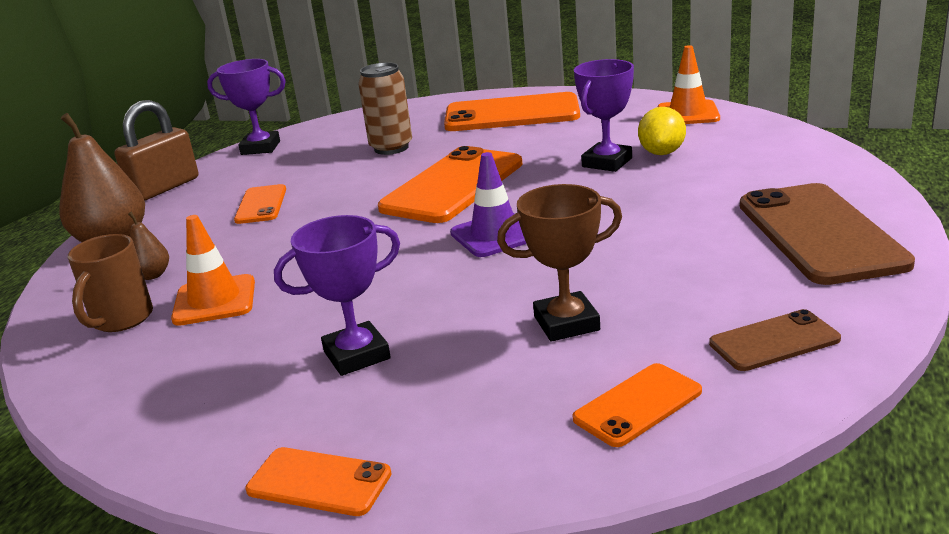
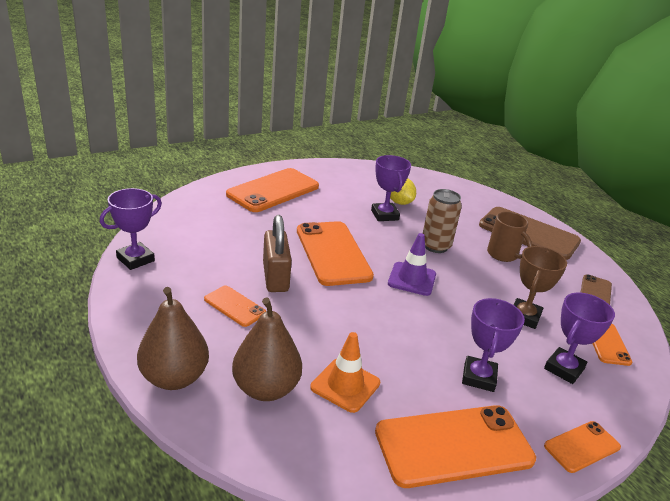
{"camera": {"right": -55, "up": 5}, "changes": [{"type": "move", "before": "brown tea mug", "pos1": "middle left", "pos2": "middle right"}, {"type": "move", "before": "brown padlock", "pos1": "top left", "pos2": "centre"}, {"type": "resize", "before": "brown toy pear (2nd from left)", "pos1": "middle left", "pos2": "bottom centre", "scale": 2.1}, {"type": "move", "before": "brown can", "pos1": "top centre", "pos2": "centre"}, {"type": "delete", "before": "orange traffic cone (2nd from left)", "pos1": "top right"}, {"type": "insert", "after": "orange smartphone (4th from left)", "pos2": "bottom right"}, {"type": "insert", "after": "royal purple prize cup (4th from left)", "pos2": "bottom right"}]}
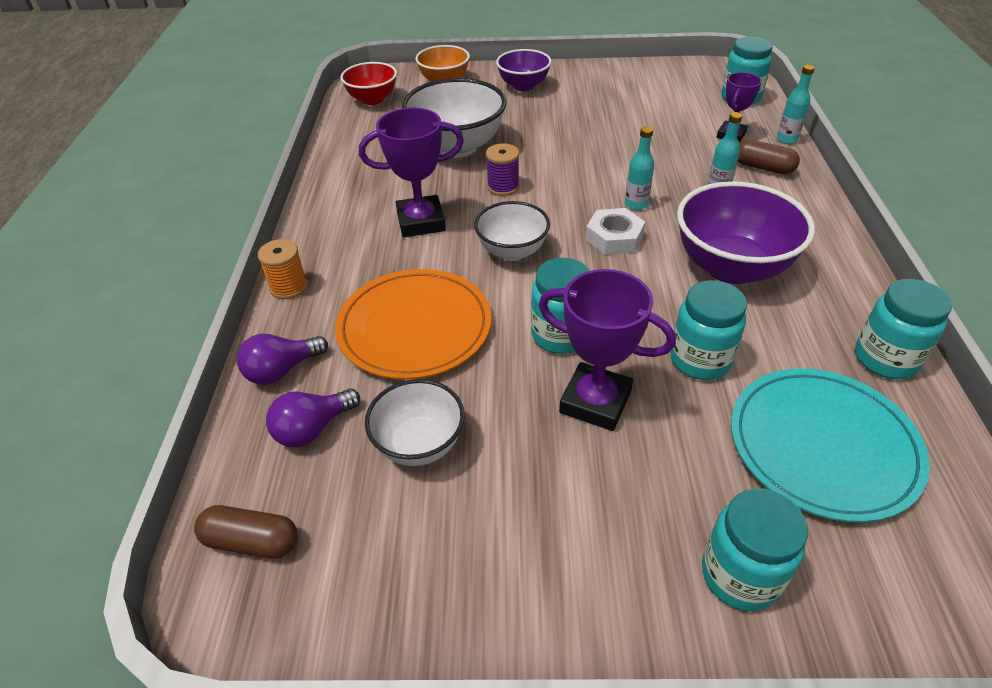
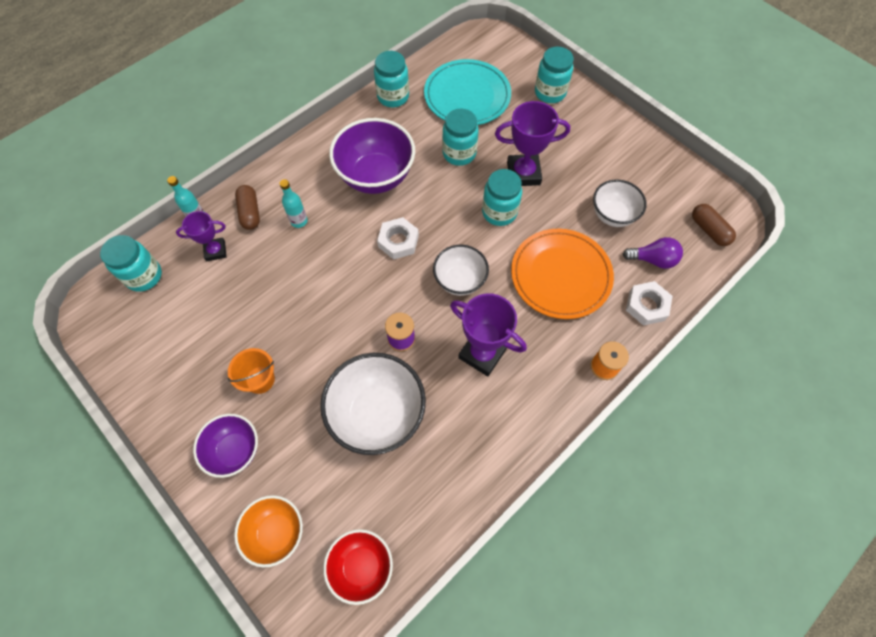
{"camera": {"right": -135, "up": 20}, "changes": [{"type": "replace", "before": "royal purple bulb (1st from left)", "after": "pure white hex nut (2nd from left)", "pos1": "middle left", "pos2": "middle right"}, {"type": "rotate", "before": "royal purple prize cup (2nd from left in the first image)", "pos1": "centre", "pos2": "top centre", "turn": -75}, {"type": "delete", "before": "turquoise bottle (1st from left)", "pos1": "top centre"}, {"type": "insert", "after": "orange pail", "pos2": "middle left"}]}
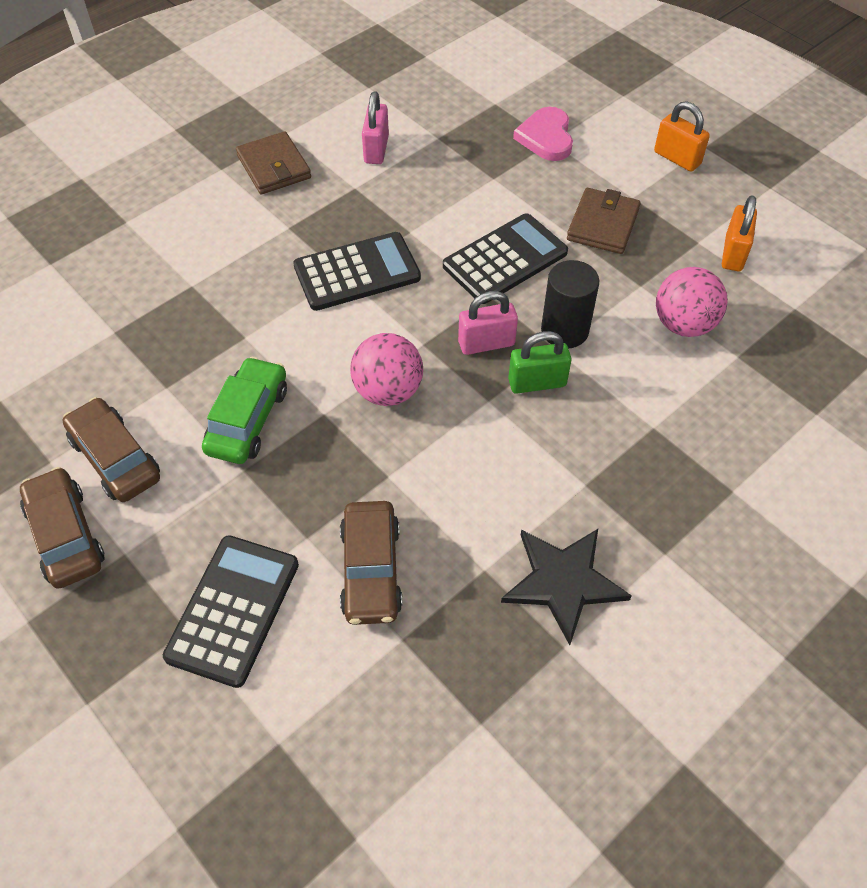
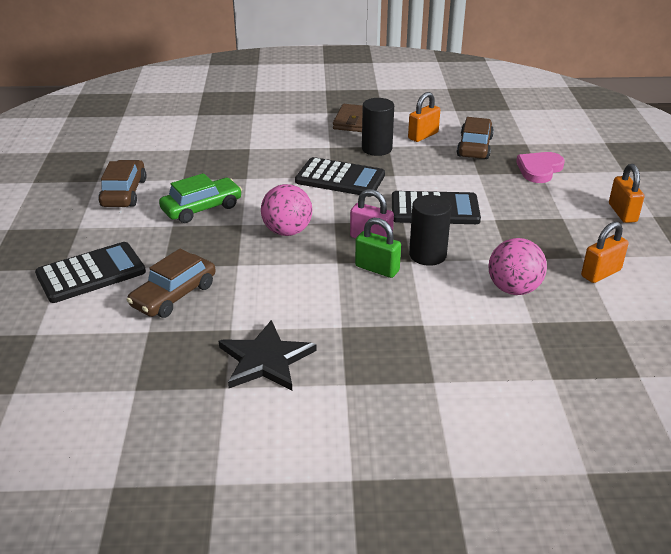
{"camera": {"right": 40, "up": -20}, "changes": [{"type": "move", "before": "brown automobile (1st from left in the first image)", "after": "brown automobile (3rd from left)", "pos1": "middle left", "pos2": "top right"}, {"type": "recolor", "before": "rose-pink padlock (1st from left)", "after": "orange padlock (1st from left)", "pos1": "top centre", "pos2": "top centre"}, {"type": "delete", "before": "brown wallet (2nd from left)", "pos1": "top right"}, {"type": "insert", "after": "black cylinder shape (1st from left)", "pos2": "top centre"}]}
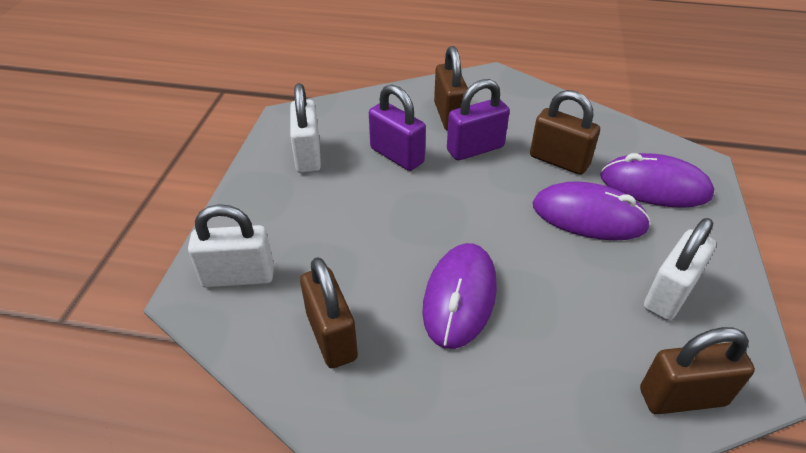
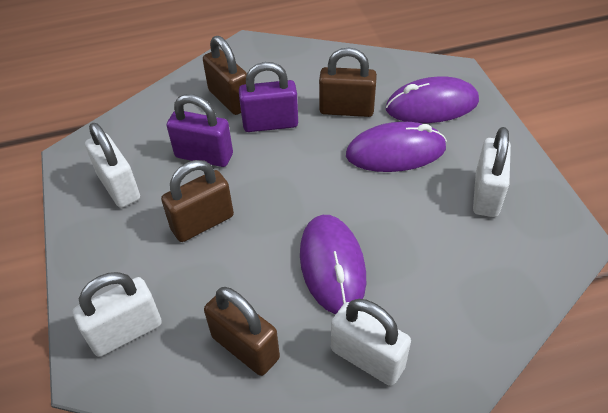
{"camera": {"right": -25, "up": 5}, "changes": [{"type": "rotate", "before": "royal purple padlock (2nd from left)", "pos1": "top centre", "pos2": "top centre", "turn": 45}, {"type": "move", "before": "brown padlock (4th from left in the first image)", "after": "brown padlock (1st from left)", "pos1": "bottom right", "pos2": "middle left"}, {"type": "insert", "after": "pure white padlock (3rd from left)", "pos2": "bottom centre"}]}
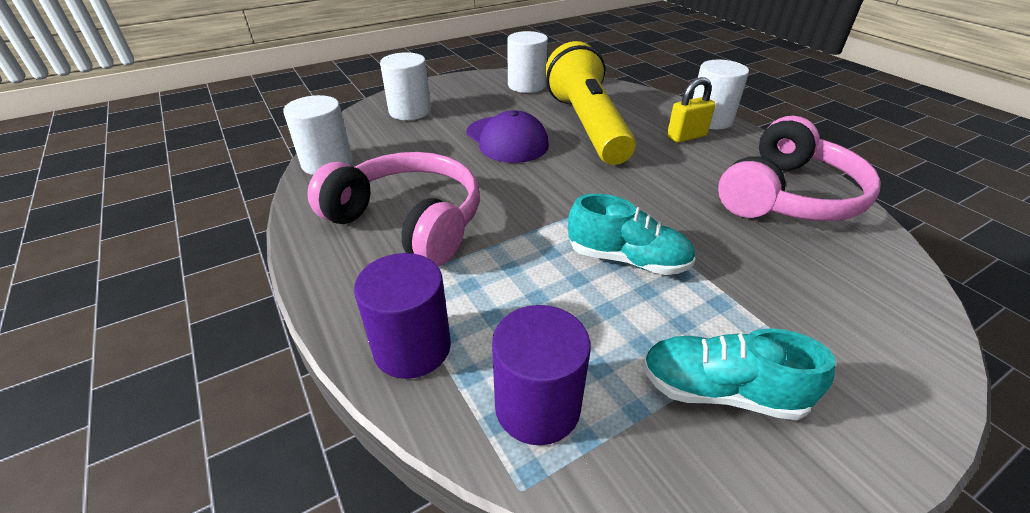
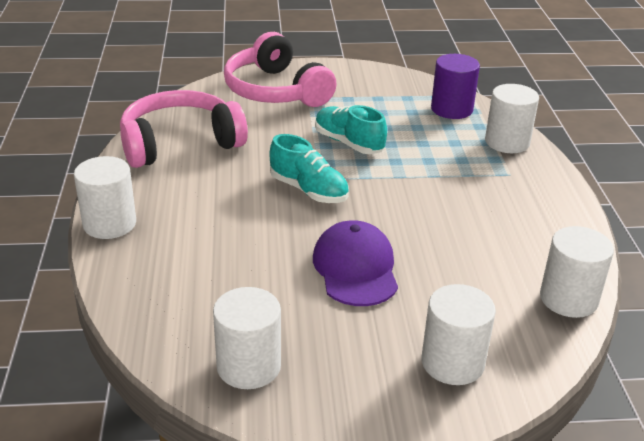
{"camera": {"right": -155, "up": -5}, "changes": [{"type": "move", "before": "rose-pink headset (1st from left in the first image)", "after": "rose-pink headset (2nd from left)", "pos1": "centre", "pos2": "top centre"}, {"type": "recolor", "before": "royal purple cylinder shape (1st from left)", "after": "pure white cylinder shape (4th from left)", "pos1": "centre", "pos2": "top right"}, {"type": "delete", "before": "golden torch", "pos1": "top centre"}, {"type": "move", "before": "turquoise shoe (2nd from left in the first image)", "after": "turquoise shoe (1st from left)", "pos1": "bottom right", "pos2": "centre"}, {"type": "delete", "before": "golden padlock", "pos1": "top right"}]}
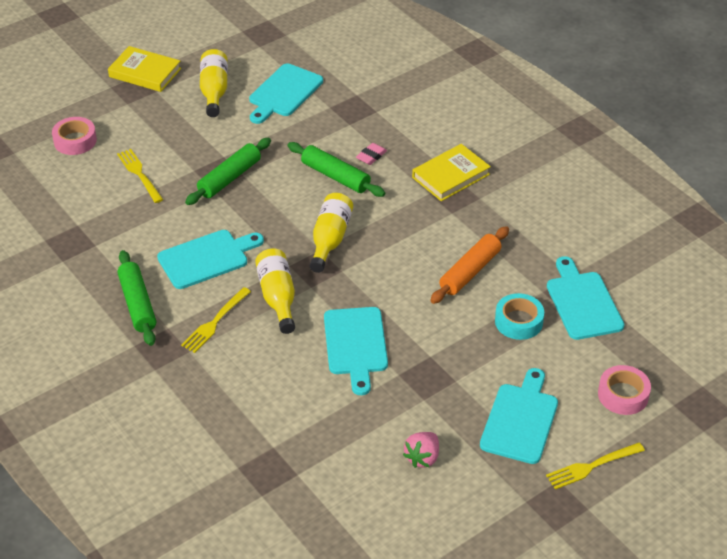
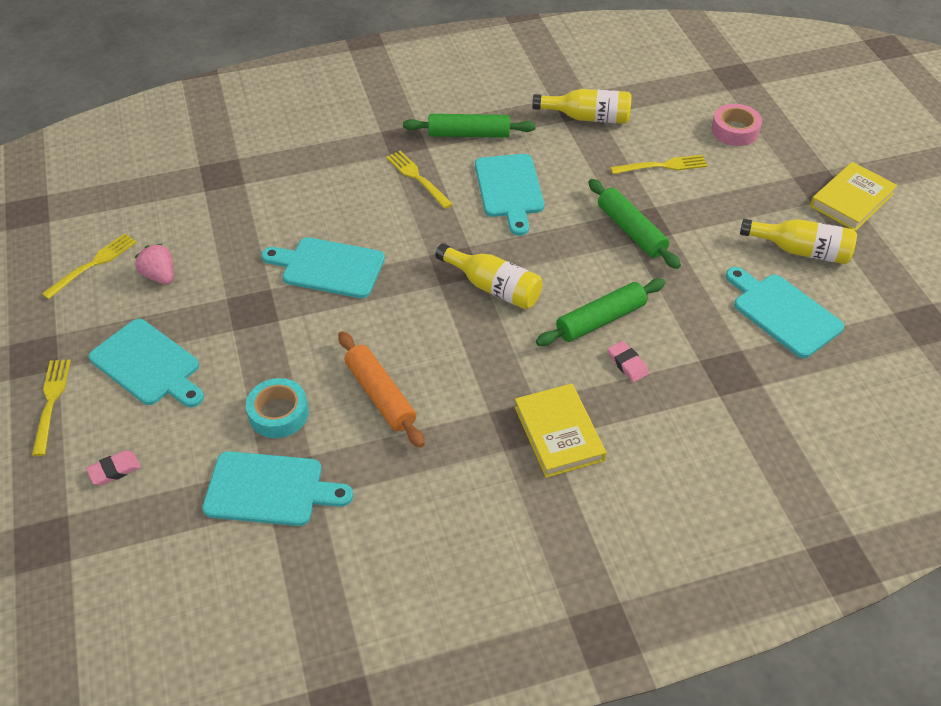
{"camera": {"right": 110, "up": 5}, "changes": [{"type": "move", "before": "golden bottle (2nd from left)", "pos1": "centre", "pos2": "top centre"}, {"type": "replace", "before": "rose-pink tape (2nd from left)", "after": "rose-pink eraser (1st from left)", "pos1": "bottom right", "pos2": "middle left"}, {"type": "insert", "after": "golden fork (2nd from left)", "pos2": "middle left"}]}
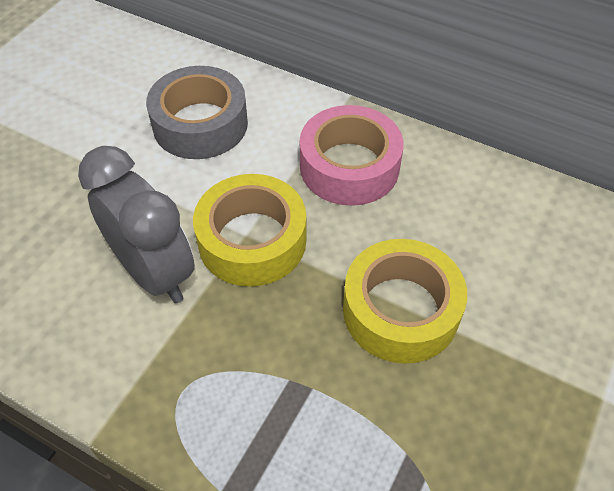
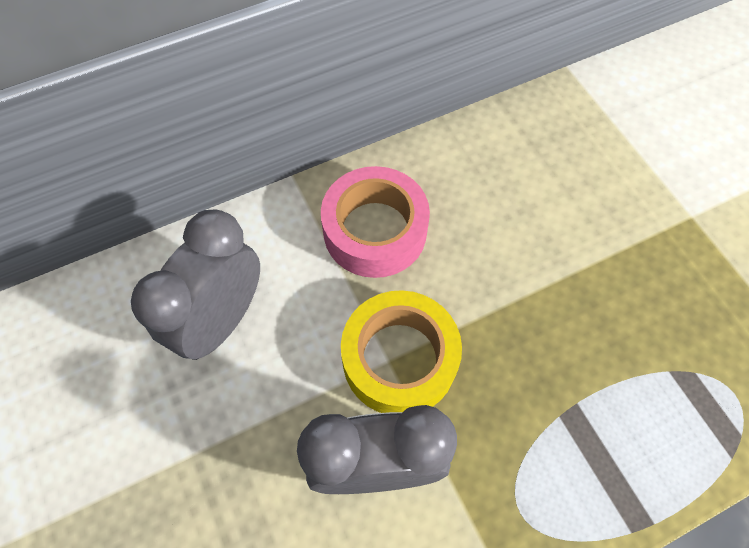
{"camera": {"right": -55, "up": 10}, "changes": [{"type": "replace", "before": "grey tape", "after": "grey clock (1st from left)", "pos1": "top left", "pos2": "middle left"}, {"type": "delete", "before": "golden tape (2nd from left)", "pos1": "centre"}]}
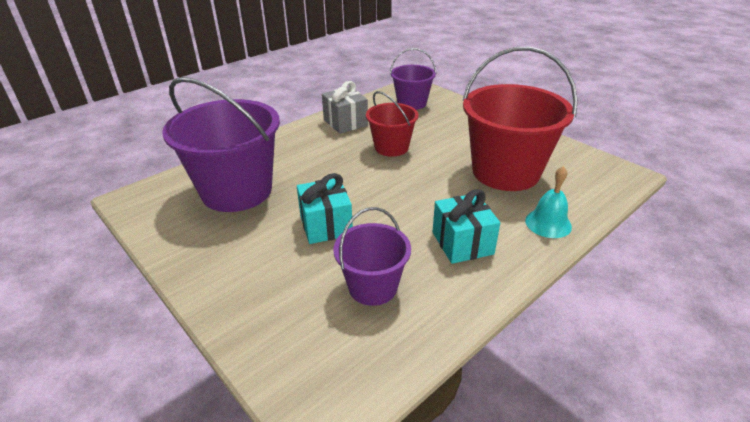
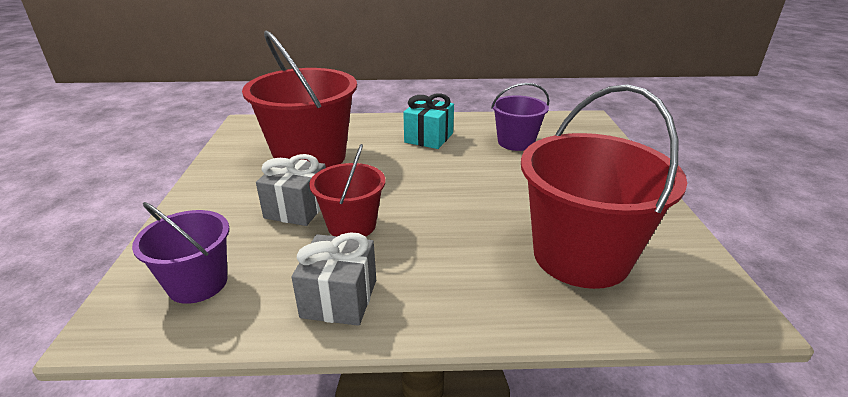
{"camera": {"right": -140, "up": -5}, "changes": [{"type": "recolor", "before": "royal purple pail (1st from left)", "after": "scarlet pail (3rd from left)", "pos1": "middle left", "pos2": "middle right"}, {"type": "delete", "before": "turquoise present (1st from left)", "pos1": "centre"}, {"type": "delete", "before": "turquoise school bell", "pos1": "middle right"}, {"type": "insert", "after": "grey present (1st from left)", "pos2": "centre"}]}
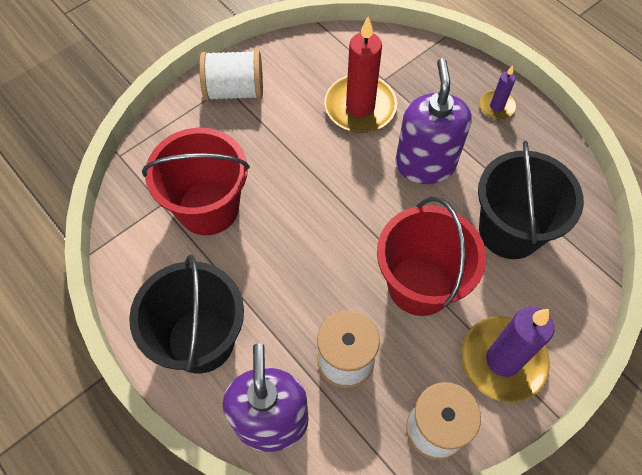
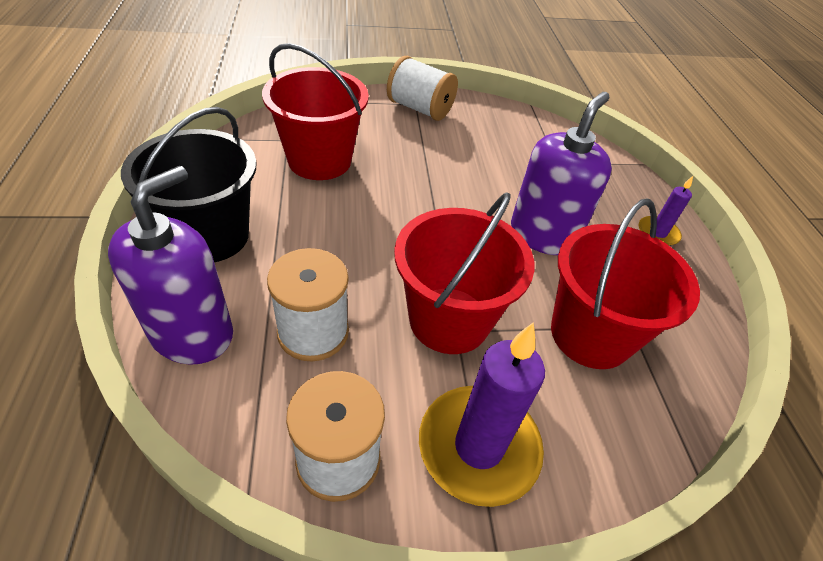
{"camera": {"right": 30, "up": -15}, "changes": [{"type": "delete", "before": "scarlet candle", "pos1": "top centre"}, {"type": "recolor", "before": "black pail (2nd from left)", "after": "scarlet pail (3rd from left)", "pos1": "middle right", "pos2": "middle right"}]}
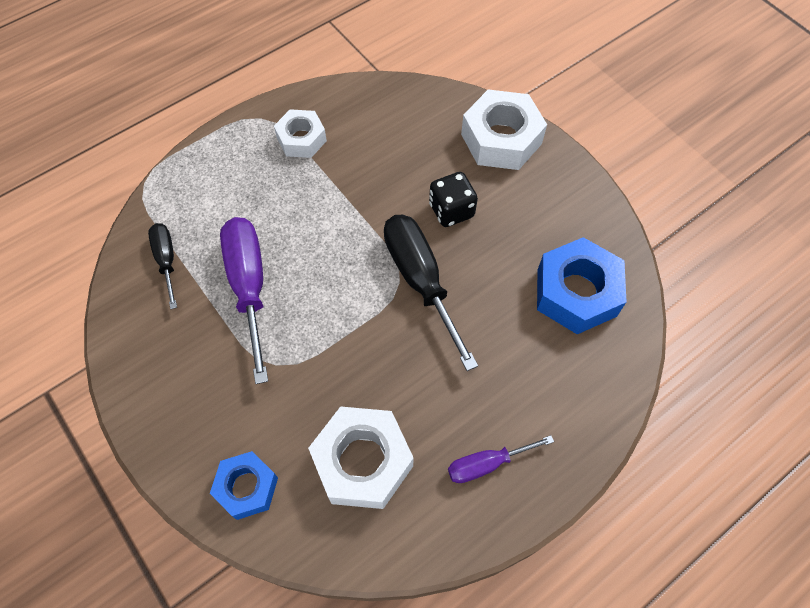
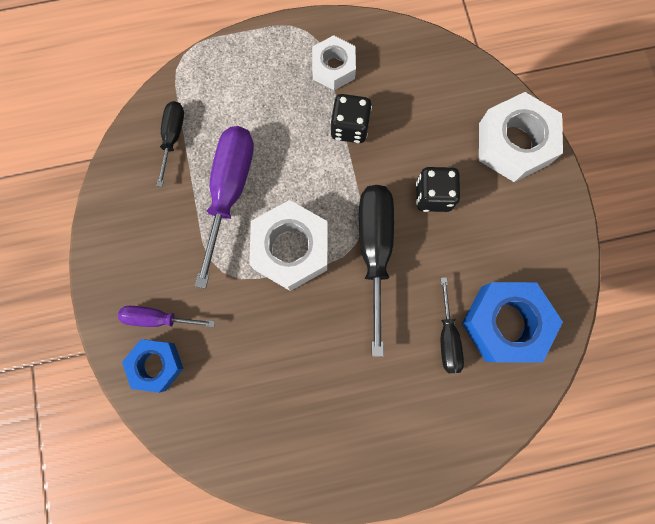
{"camera": {"right": 25, "up": 15}, "changes": [{"type": "move", "before": "pure white hex nut (2nd from left in the first image)", "after": "pure white hex nut (1st from left)", "pos1": "bottom centre", "pos2": "centre"}, {"type": "move", "before": "royal purple hand screwdriver (2nd from left in the first image)", "after": "royal purple hand screwdriver (1st from left)", "pos1": "bottom centre", "pos2": "middle left"}, {"type": "insert", "after": "black game die (1st from left)", "pos2": "top centre"}, {"type": "insert", "after": "black hand screwdriver (3rd from left)", "pos2": "middle right"}]}
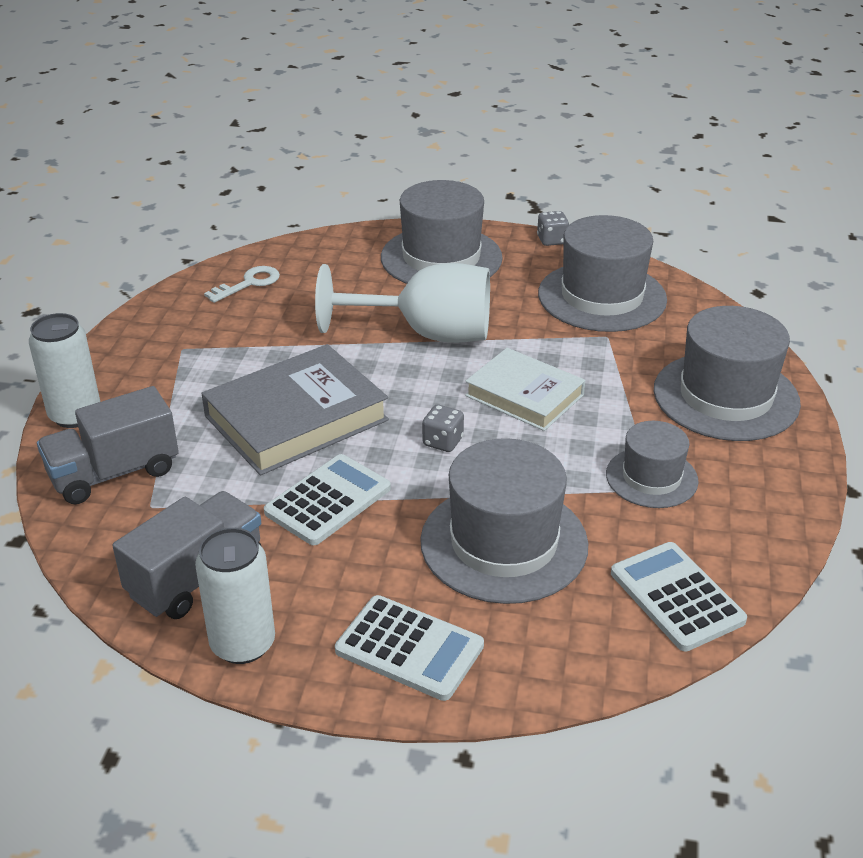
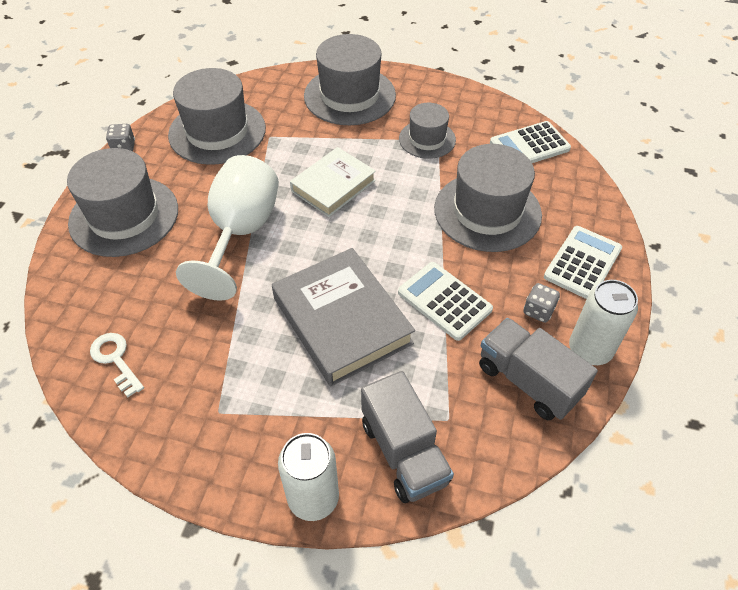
{"camera": {"right": -85, "up": 15}, "changes": [{"type": "move", "before": "grey game die (1st from left in the first image)", "after": "grey game die (2nd from left)", "pos1": "centre", "pos2": "middle right"}]}
